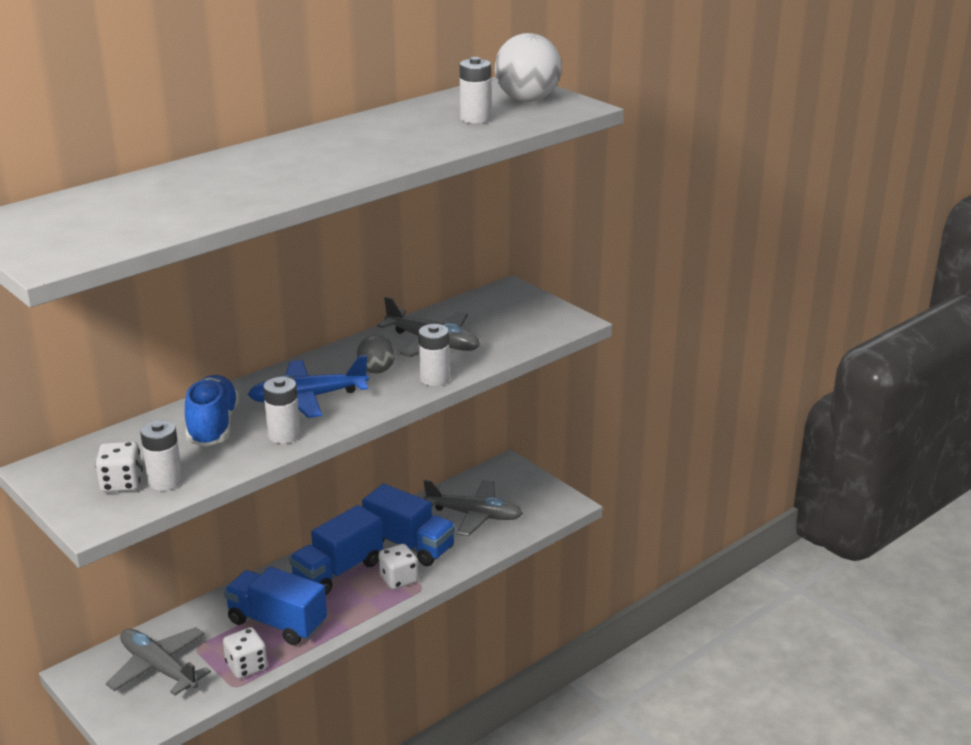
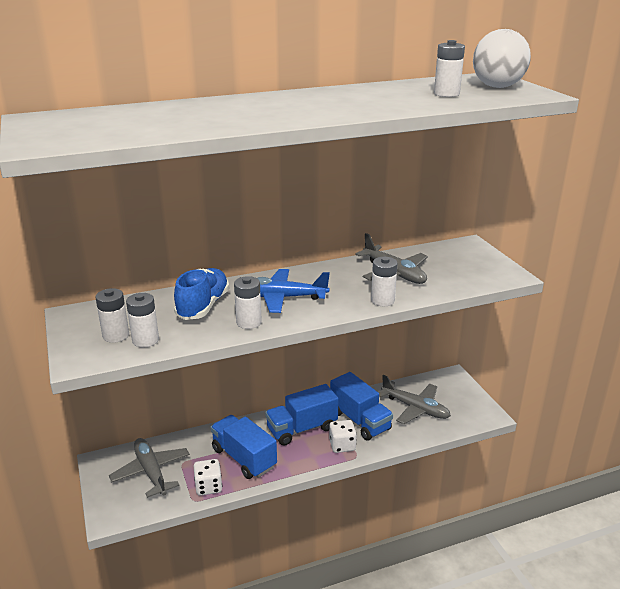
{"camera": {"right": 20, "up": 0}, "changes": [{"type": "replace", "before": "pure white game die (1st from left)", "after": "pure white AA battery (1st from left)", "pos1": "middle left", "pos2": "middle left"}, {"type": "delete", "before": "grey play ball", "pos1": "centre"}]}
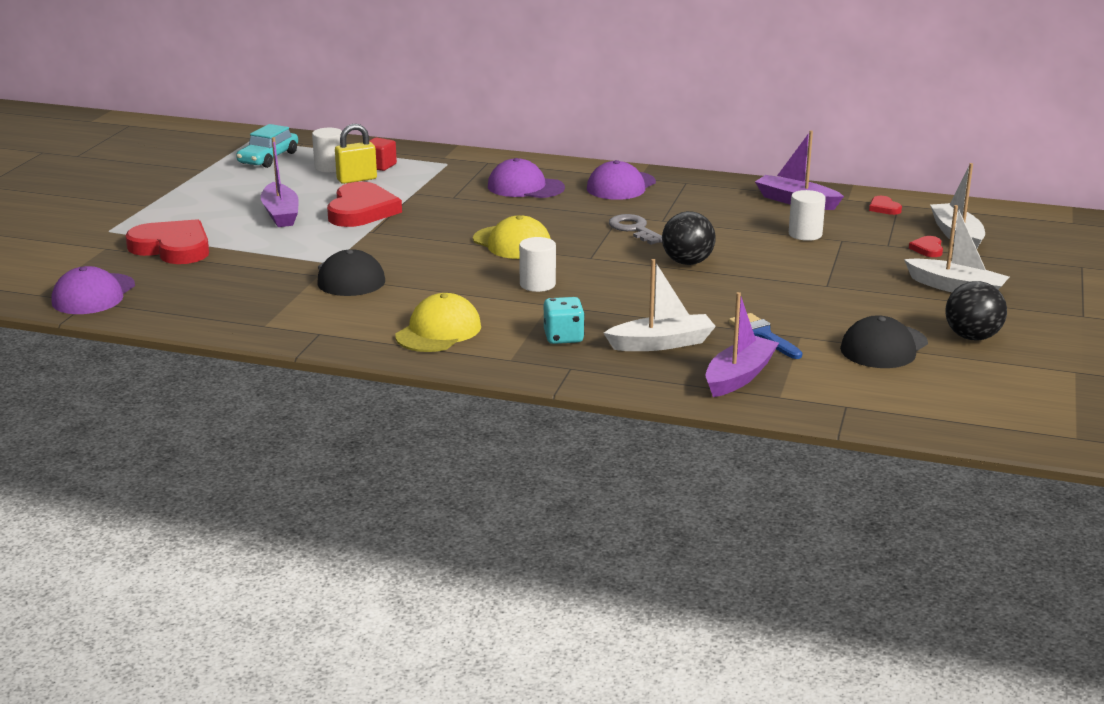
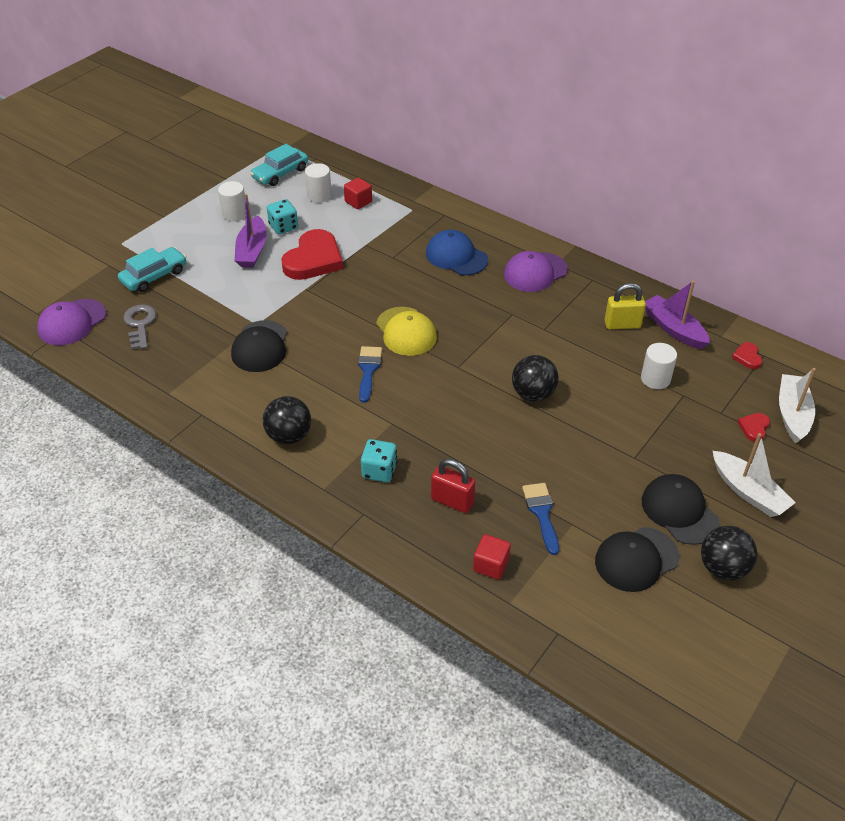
{"camera": {"right": 20, "up": 20}, "changes": [{"type": "replace", "before": "scarlet heart shape (1st from left)", "after": "turquoise automobile (1st from left)", "pos1": "middle left", "pos2": "top left"}, {"type": "move", "before": "golden padlock", "pos1": "top left", "pos2": "middle right"}, {"type": "replace", "before": "golden baseball cap (1st from left)", "after": "black play ball (1st from left)", "pos1": "centre", "pos2": "centre"}, {"type": "recolor", "before": "royal purple baseball cap (2nd from left)", "after": "blue baseball cap", "pos1": "top centre", "pos2": "top centre"}, {"type": "move", "before": "pure white cylinder shape (2nd from left in the first image)", "after": "pure white cylinder shape (1st from left)", "pos1": "centre", "pos2": "top left"}, {"type": "replace", "before": "pure white sailboat (1st from left)", "after": "scarlet padlock", "pos1": "centre", "pos2": "centre"}, {"type": "move", "before": "grey key", "pos1": "top centre", "pos2": "middle left"}, {"type": "replace", "before": "royal purple sailboat (2nd from left)", "after": "scarlet solid cube (2nd from left)", "pos1": "middle right", "pos2": "bottom centre"}, {"type": "insert", "after": "turquoise game die (1st from left)", "pos2": "top centre"}, {"type": "insert", "after": "blue paint brush (1st from left)", "pos2": "centre"}, {"type": "insert", "after": "black baseball cap (3rd from left)", "pos2": "middle right"}]}
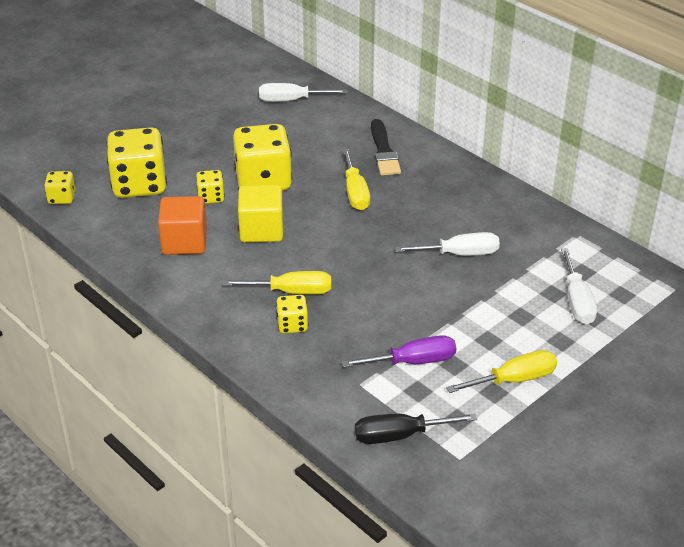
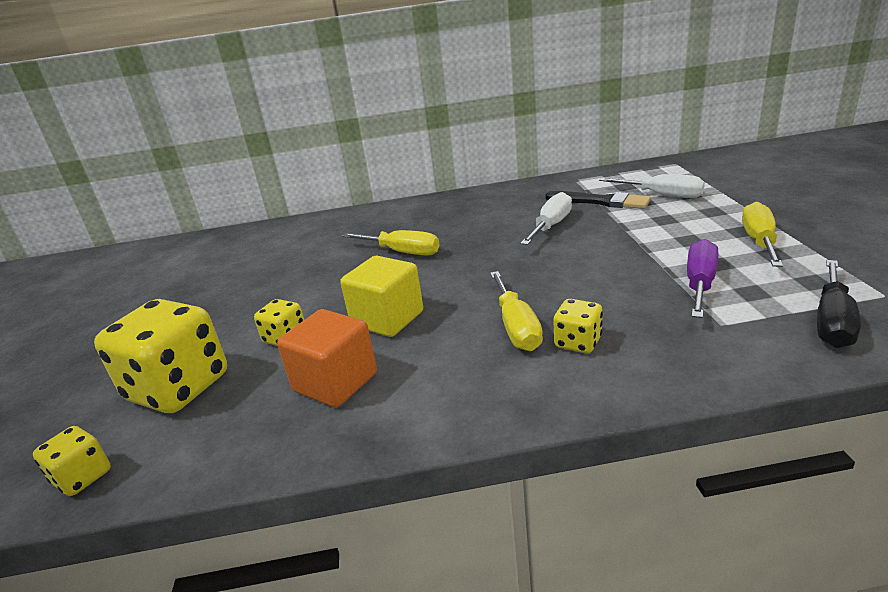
{"camera": {"right": -50, "up": -10}, "changes": [{"type": "rotate", "before": "golden hand screwdriver (1st from left in the first image)", "pos1": "centre", "pos2": "centre", "turn": 135}, {"type": "delete", "before": "golden game die (4th from left)", "pos1": "top centre"}, {"type": "delete", "before": "pure white hand screwdriver (1st from left)", "pos1": "top centre"}, {"type": "move", "before": "black paint brush", "pos1": "top centre", "pos2": "middle right"}]}
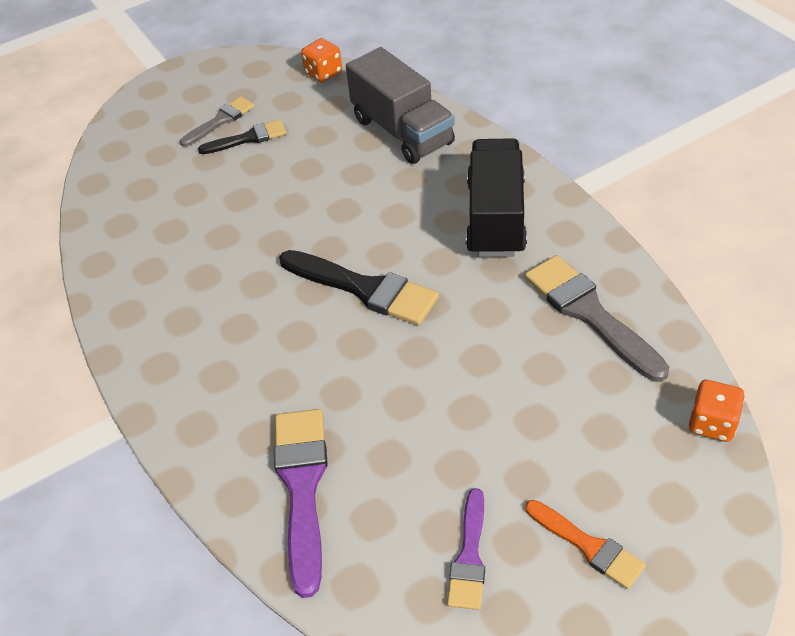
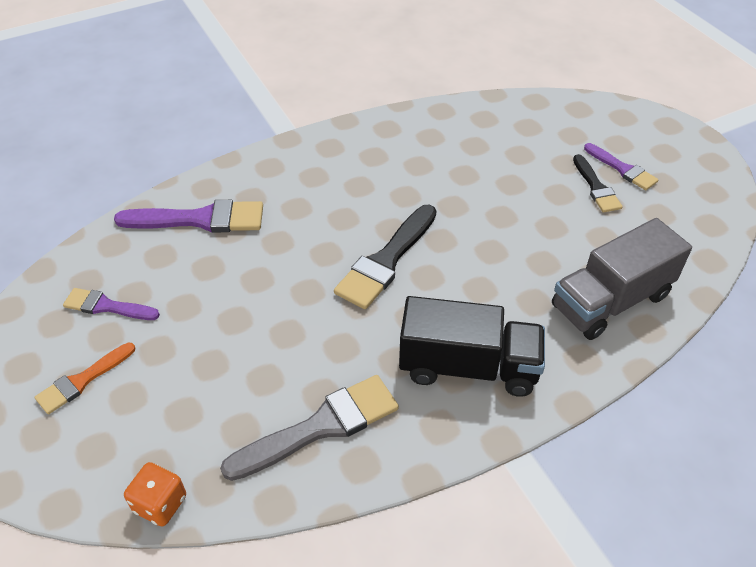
{"camera": {"right": 90, "up": 0}, "changes": [{"type": "recolor", "before": "grey paint brush (1st from left)", "after": "royal purple paint brush (3rd from left)", "pos1": "top left", "pos2": "top right"}, {"type": "delete", "before": "orange game die (1st from left)", "pos1": "top centre"}]}
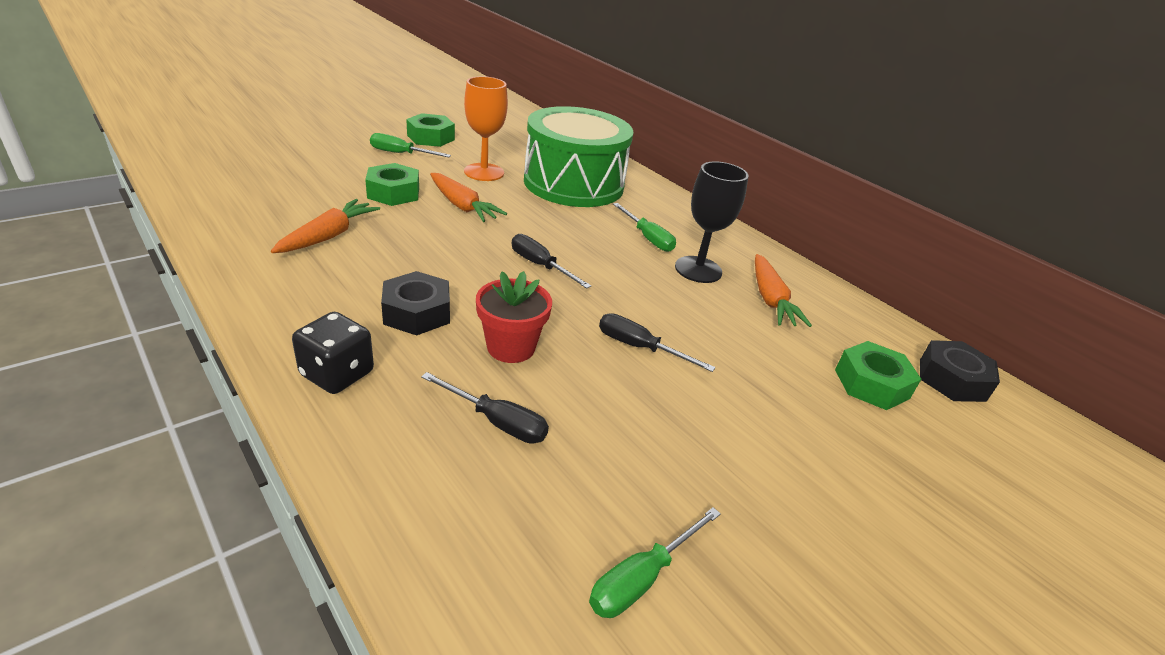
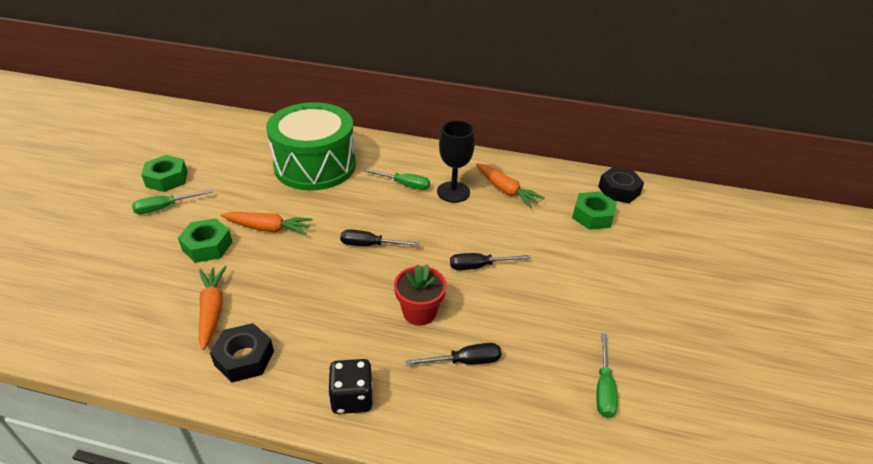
{"camera": {"right": -35, "up": 5}, "changes": [{"type": "move", "before": "black hex nut (1st from left)", "pos1": "centre", "pos2": "bottom left"}, {"type": "delete", "before": "orange goblet", "pos1": "top centre"}]}
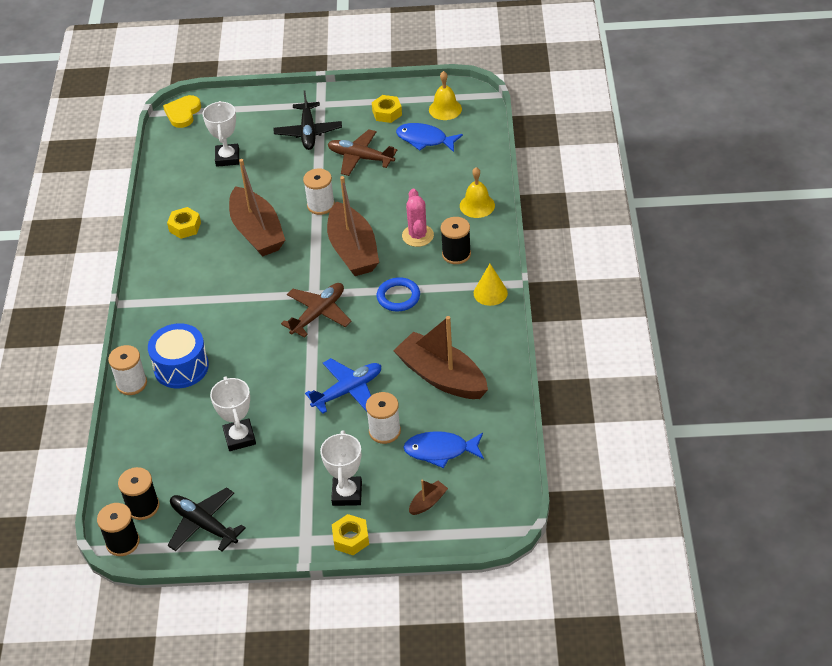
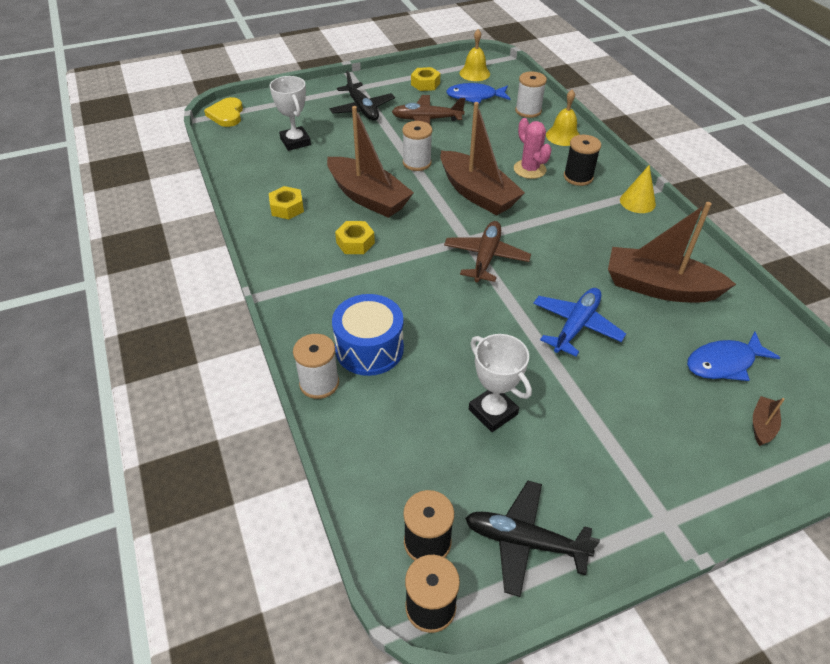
{"camera": {"right": -25, "up": 0}, "changes": [{"type": "delete", "before": "pure white prize cup (3rd from left)", "pos1": "bottom centre"}, {"type": "move", "before": "golden hex nut (2nd from left)", "pos1": "bottom centre", "pos2": "centre"}, {"type": "move", "before": "pure white spool (3rd from left)", "pos1": "centre", "pos2": "top centre"}, {"type": "delete", "before": "blue torus", "pos1": "centre"}]}
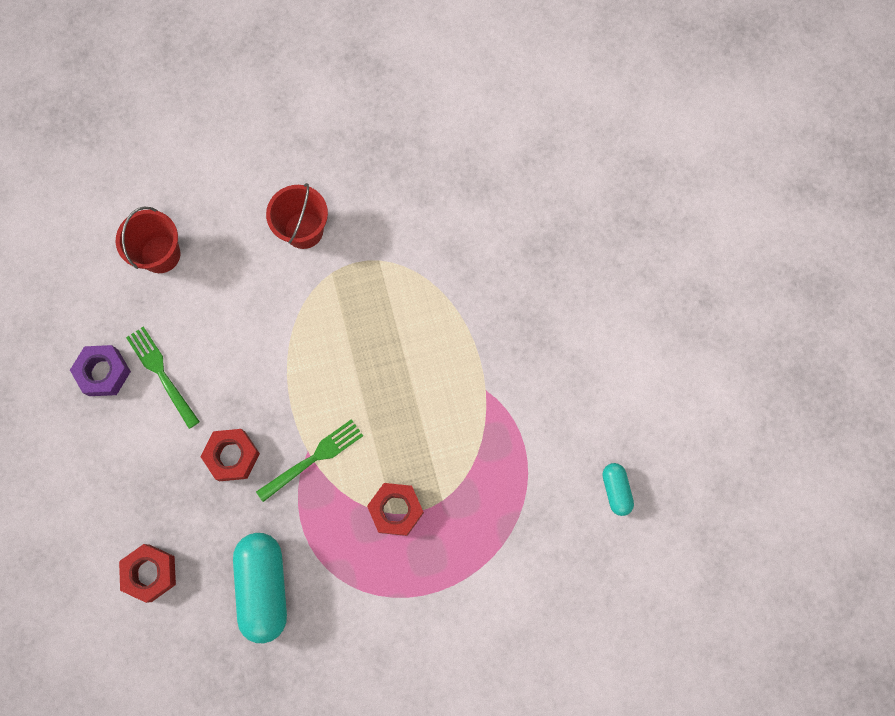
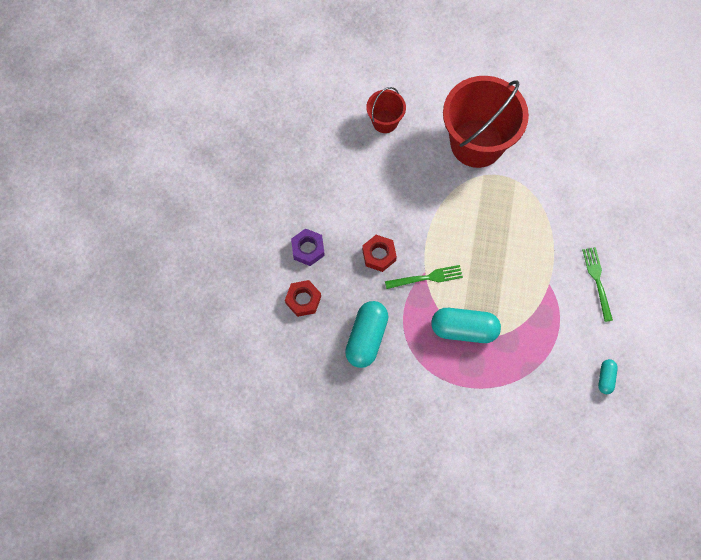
{"camera": {"right": 25, "up": -5}, "changes": [{"type": "move", "before": "royal purple hex nut", "pos1": "middle left", "pos2": "centre"}, {"type": "move", "before": "emerald fork (1st from left in the first image)", "after": "emerald fork (2nd from left)", "pos1": "middle left", "pos2": "middle right"}, {"type": "resize", "before": "scarlet pail (2nd from left)", "pos1": "top left", "pos2": "top right", "scale": 2.06}, {"type": "replace", "before": "scarlet hex nut (3rd from left)", "after": "turquoise capsule (2nd from left)", "pos1": "bottom centre", "pos2": "centre"}]}
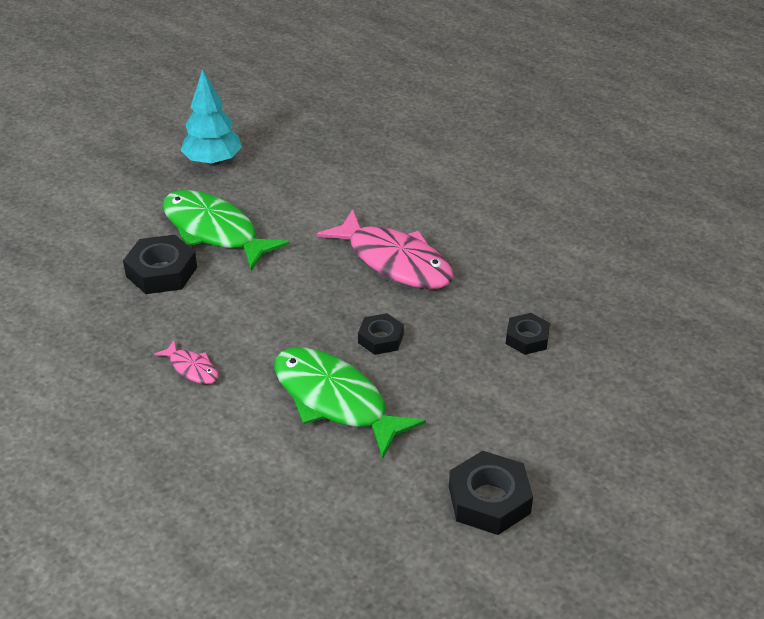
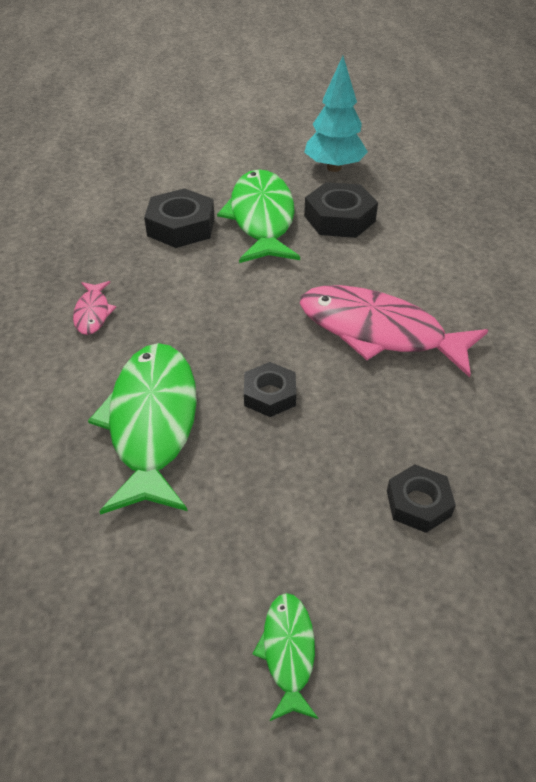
{"camera": {"right": 45, "up": 5}, "changes": [{"type": "rotate", "before": "rose-pink toy fish (2nd from left)", "pos1": "centre", "pos2": "middle right", "turn": 120}, {"type": "move", "before": "black hex nut (3rd from left)", "pos1": "bottom centre", "pos2": "top centre"}, {"type": "insert", "after": "emerald toy fish (3rd from left)", "pos2": "bottom centre"}]}
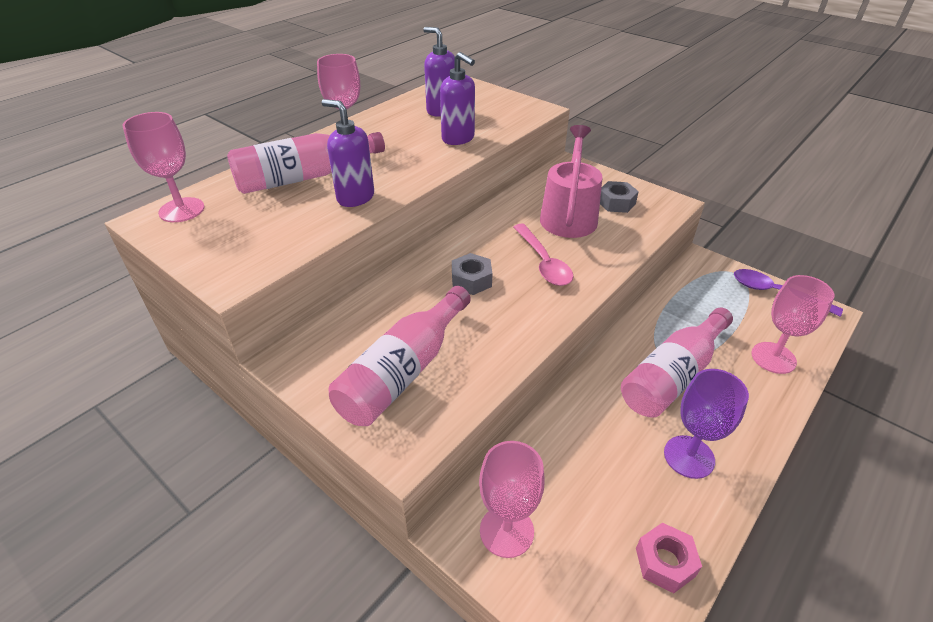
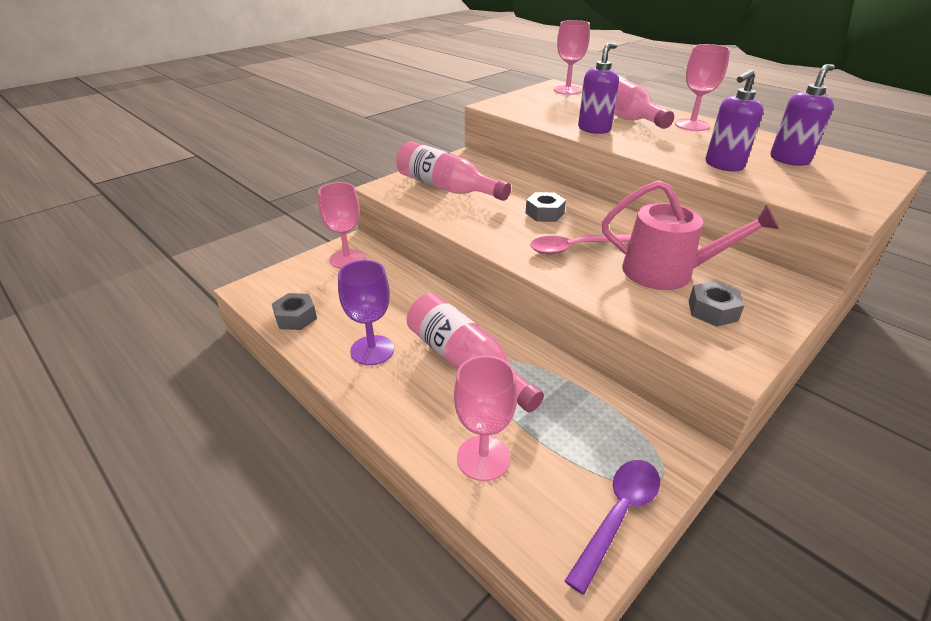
{"camera": {"right": 95, "up": -5}, "changes": [{"type": "recolor", "before": "rose-pink hex nut", "after": "grey hex nut (1st from left)", "pos1": "bottom right", "pos2": "middle left"}]}
